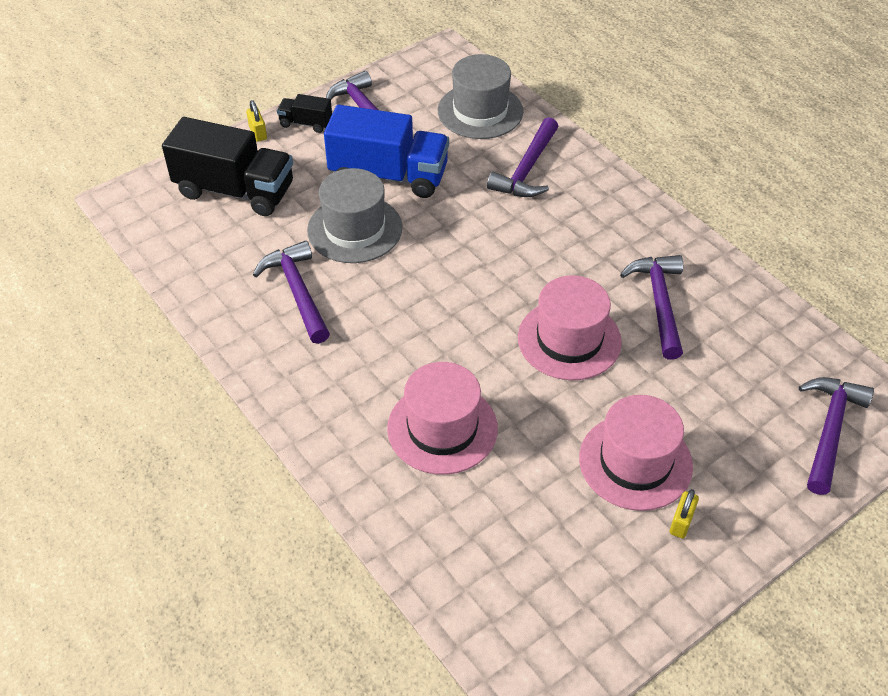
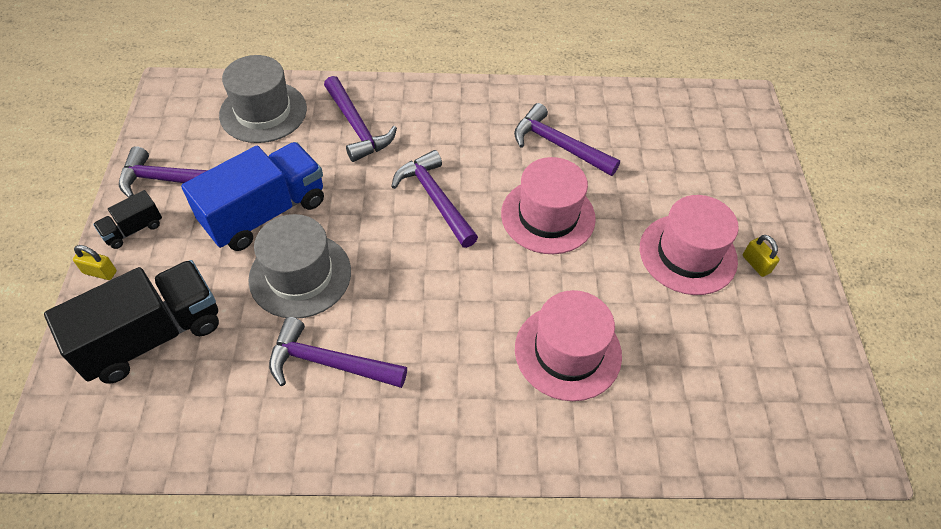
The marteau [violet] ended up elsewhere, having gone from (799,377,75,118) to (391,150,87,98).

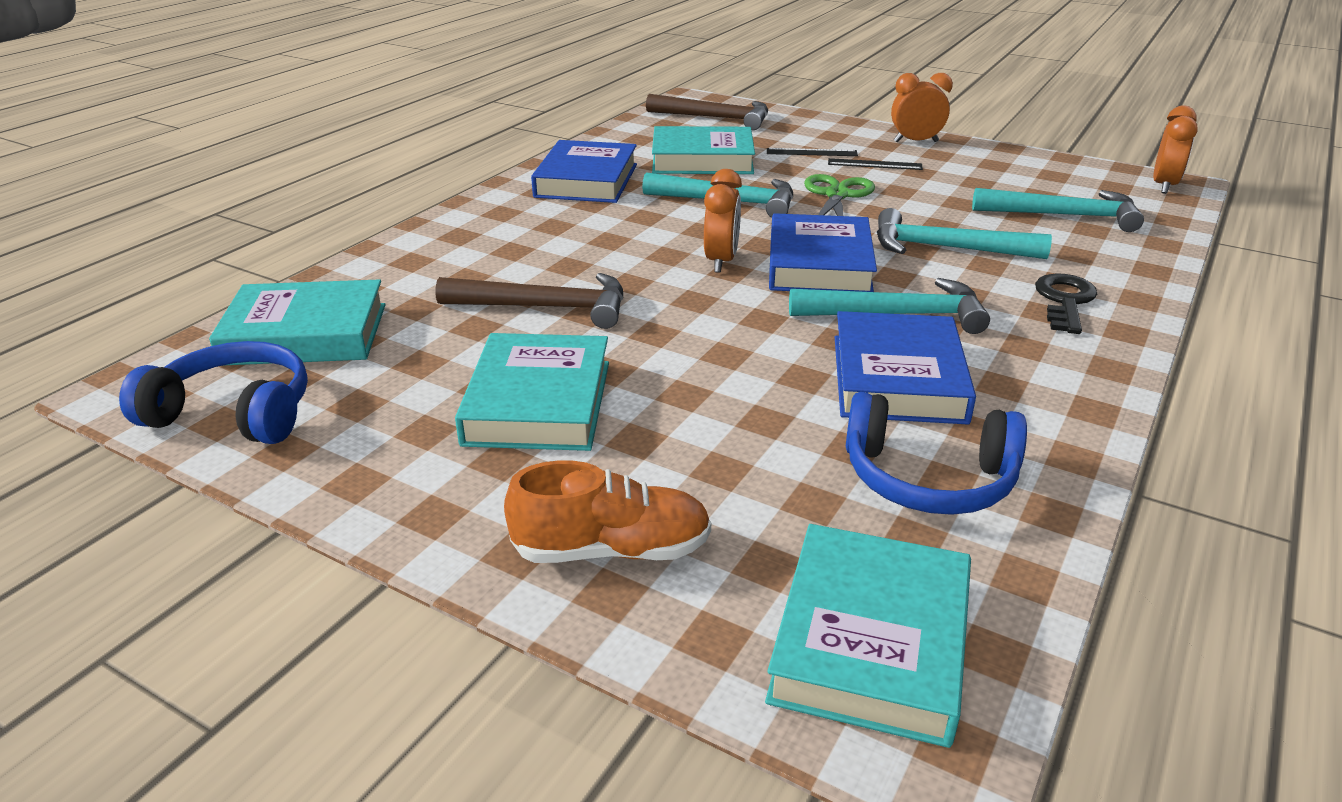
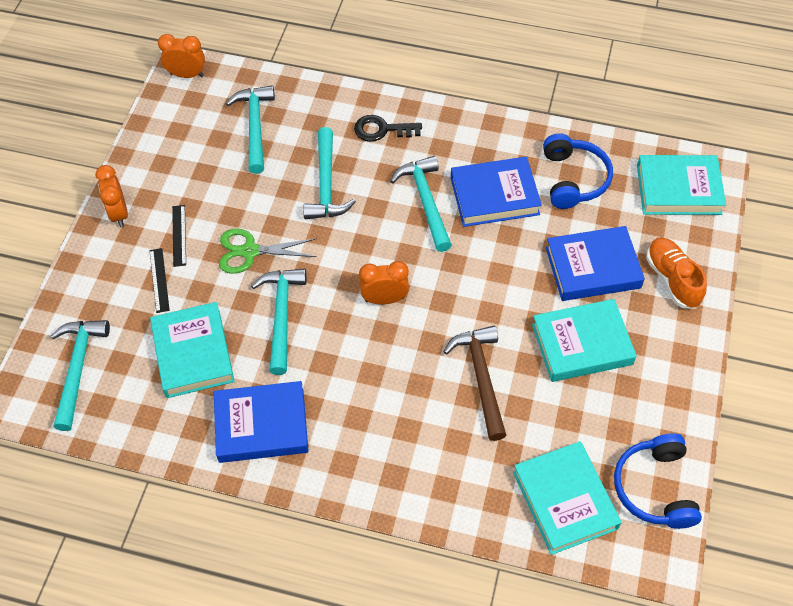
The livre [bleu] ended up elsewhere, having gone from (769,213,108,79) to (546,226,99,75). What was the marteau [marron] at (646,94,122,36) turned into the marteau [turquoise] at (51,320,59,111).

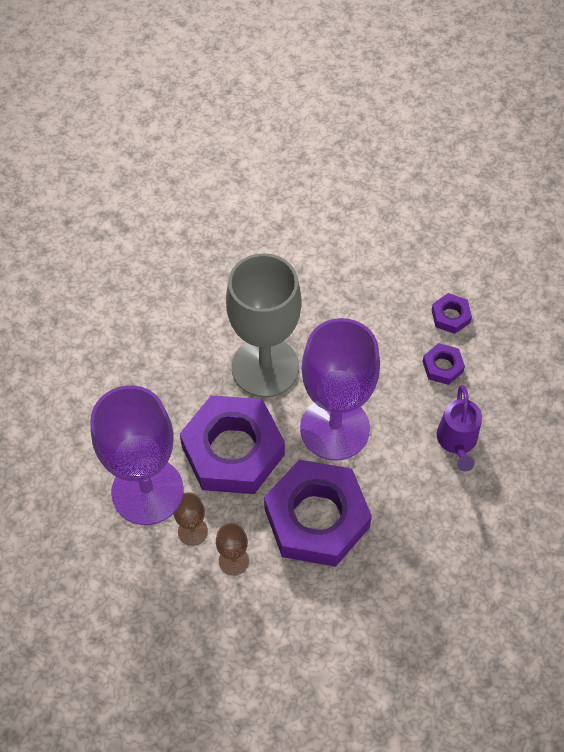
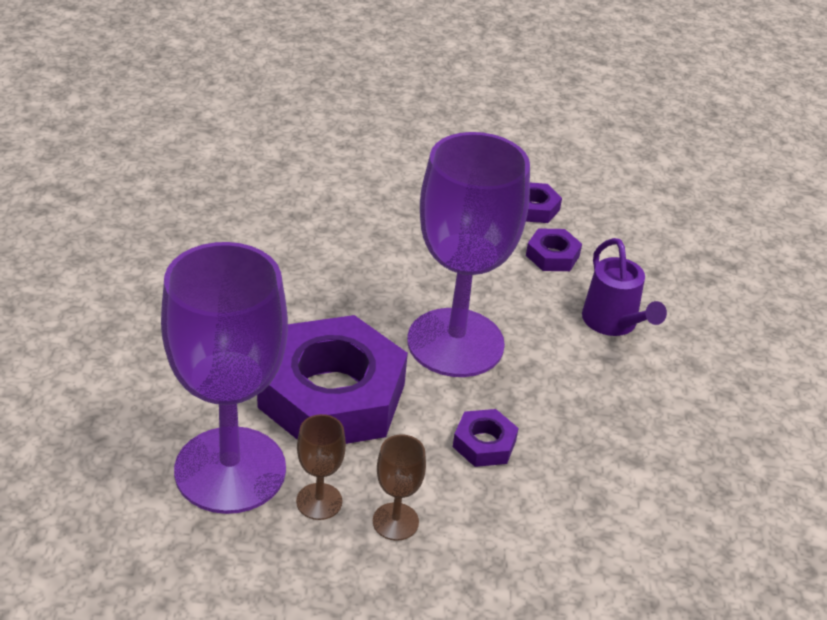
The second view lost the verre à pied [gris] at (226,253,76,145). The size of the écrou [violet] at (264,460,108,107) changed by a factor of 0.42.

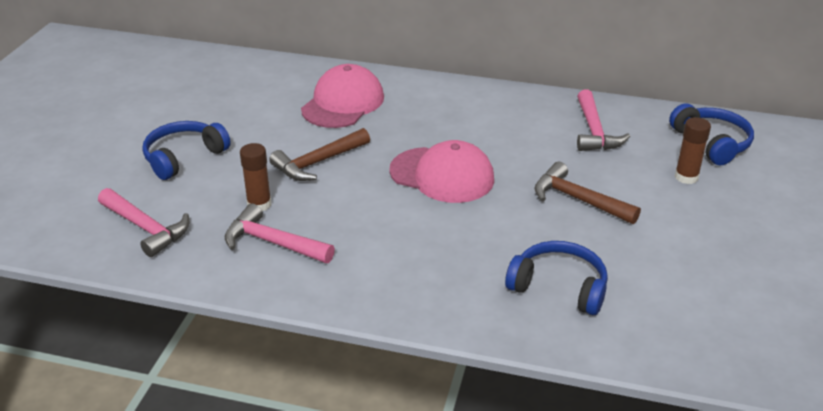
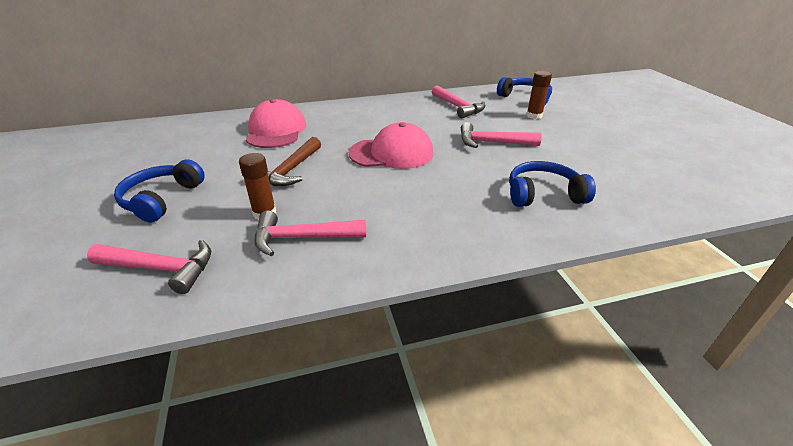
What was the marteau [marron] at (535,162,106,62) turned into the marteau [rose] at (461,122,81,26).

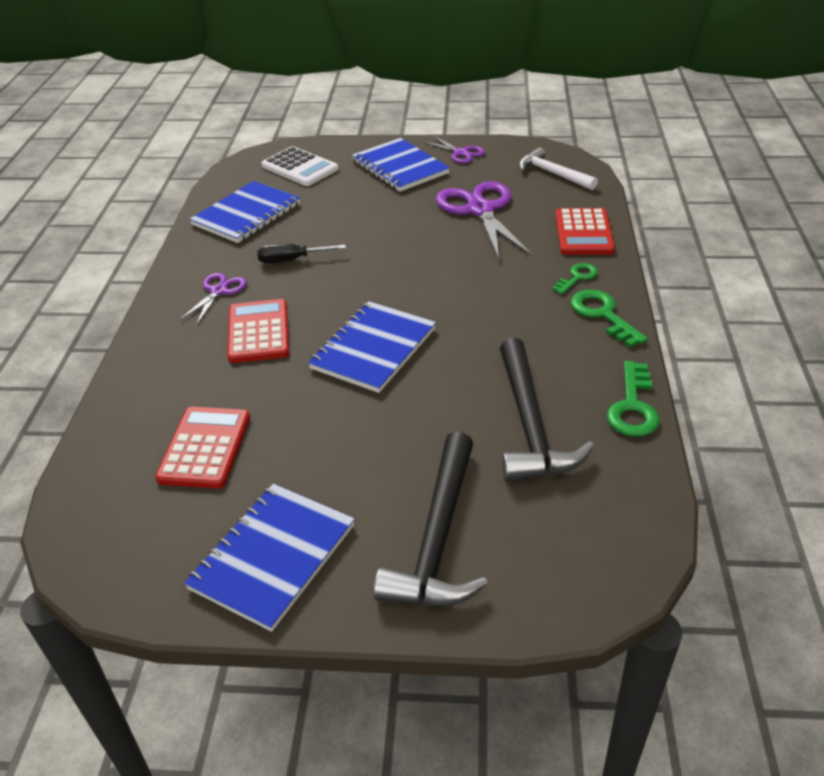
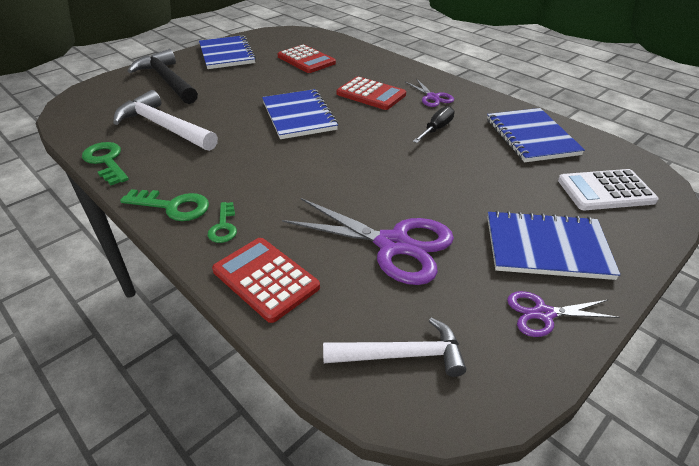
What was the marteau [noir] at (500,338,94,144) turned into the marteau [blanc] at (113,90,105,61).

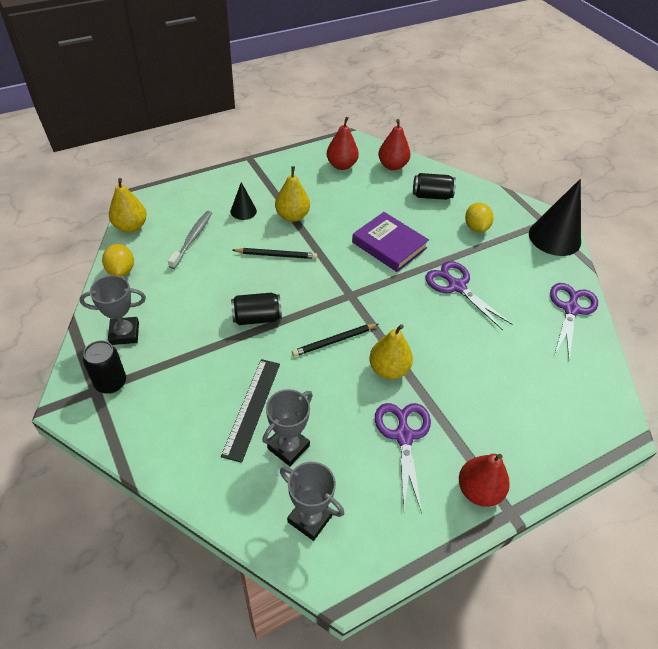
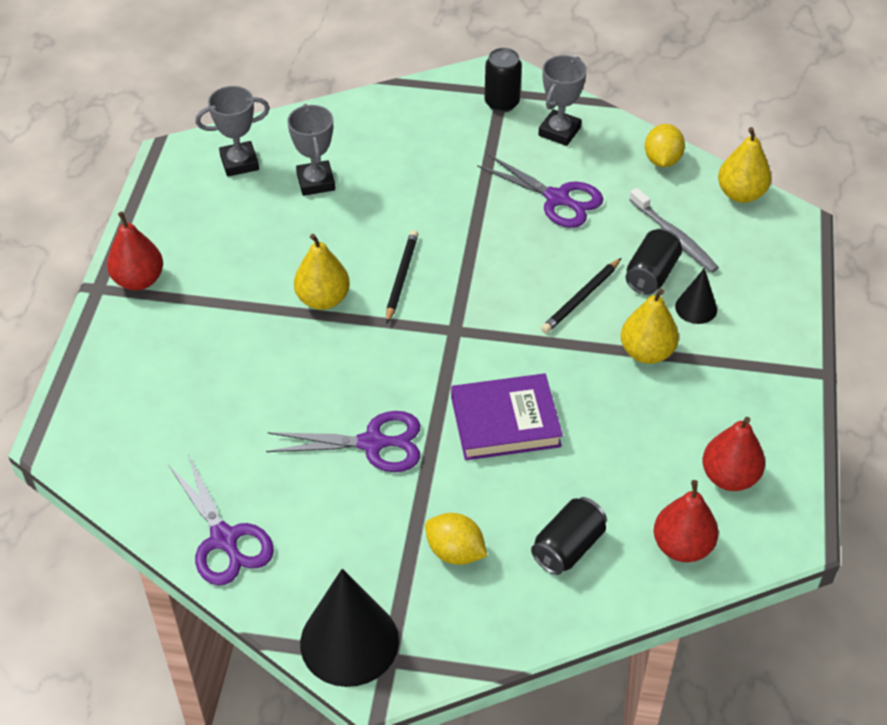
The second view lost the règle [noir] at (221,359,59,104). The canette [noir] ended up elsewhere, having gone from (231,293,51,32) to (625,228,57,67). The ciseaux [violet] ended up elsewhere, having gone from (375,403,56,110) to (477,154,126,74). The citron [jaune] at (102,244,32,33) ended up facing another way, 75 degrees clockwise from before.

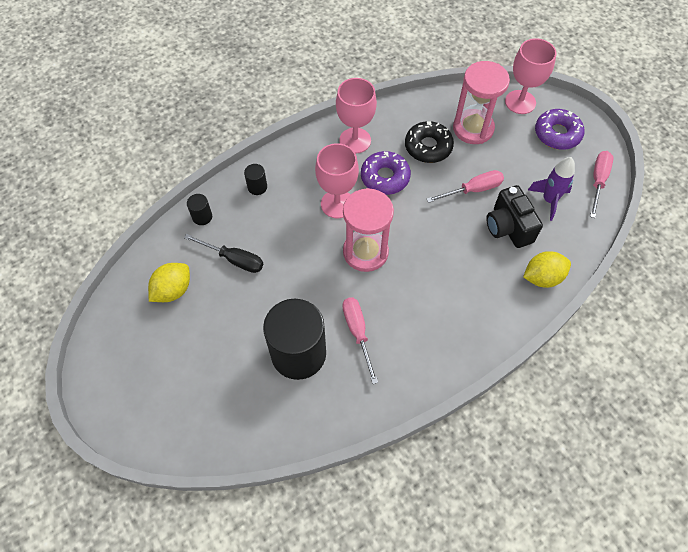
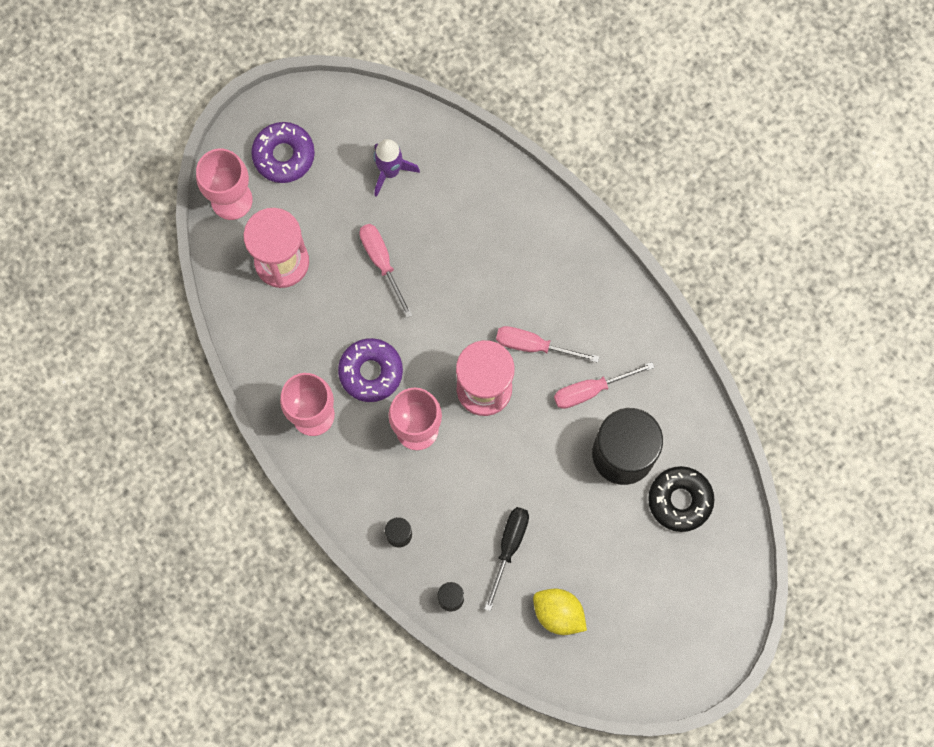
The second view lost the appareil photo [noir] at (486,185,57,63). The second view lost the citron [jaune] at (523,251,48,37). The beignet [noir] ended up elsewhere, having gone from (405,121,49,42) to (648,466,66,66). The tournevis [rose] ended up elsewhere, having gone from (590,151,23,67) to (496,326,104,37).

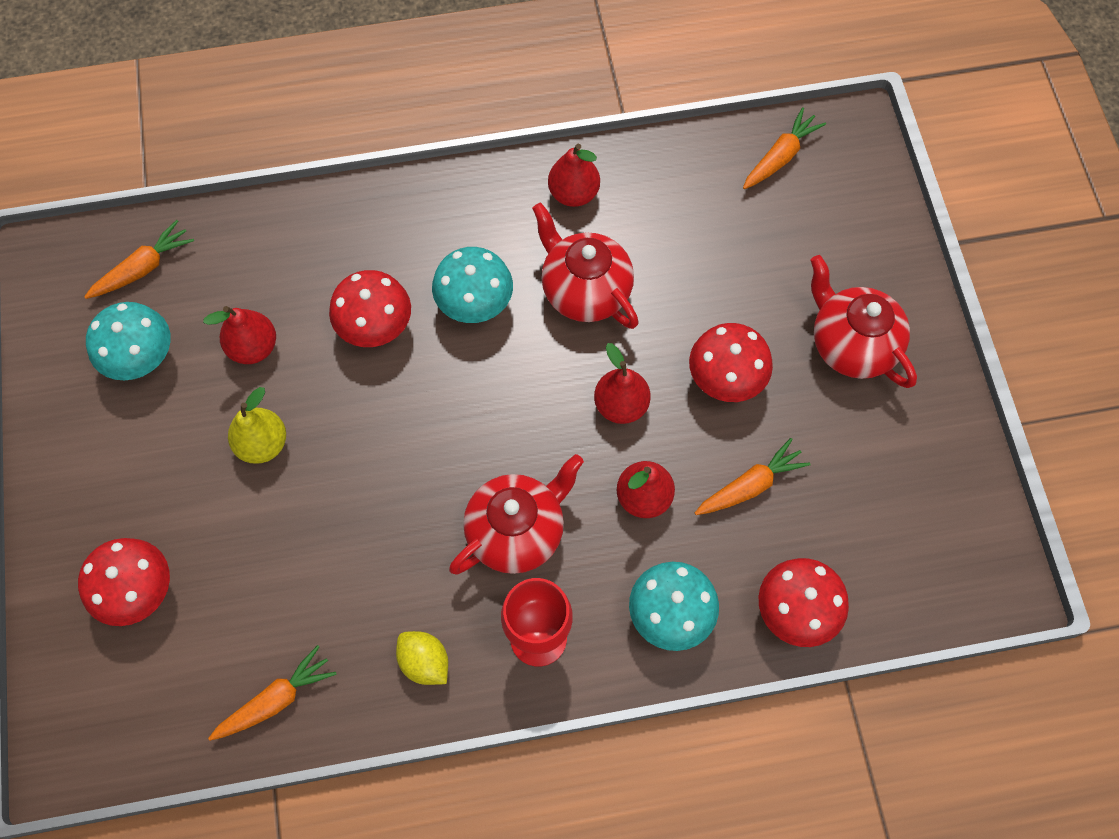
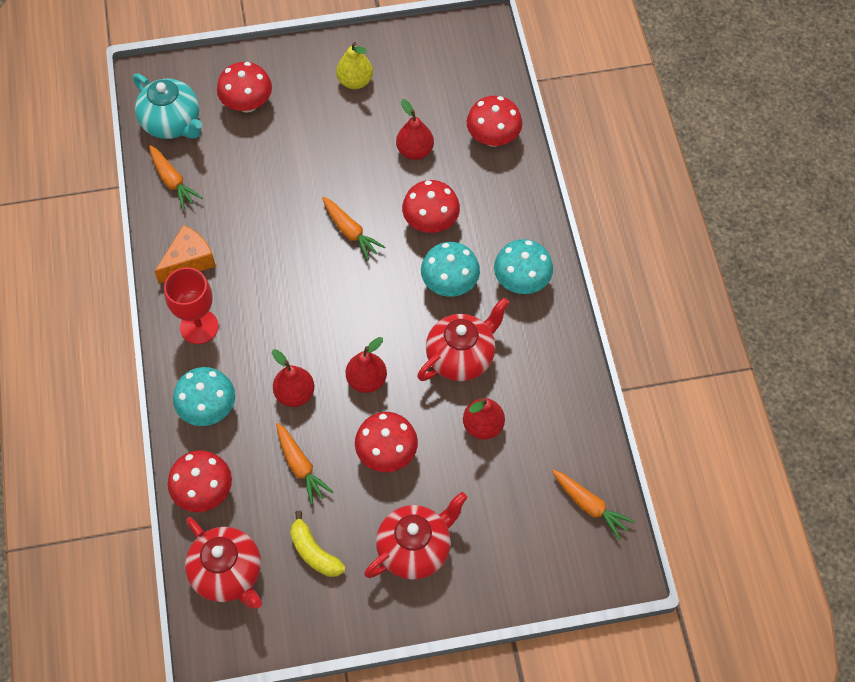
The second view gained the théière [turquoise] at (133,74,69,65). The second view gained the banane [jaune] at (290,511,56,66). The second view gained the champignon [rouge] at (467,96,55,51). The carotte [orange] ended up elsewhere, having gone from (84,220,110,79) to (322,197,63,63). The champignon [turquoise] ended up elsewhere, having gone from (86,302,85,78) to (494,239,59,55). The poire [jaune] ended up elsewhere, having gone from (228,387,58,77) to (336,42,37,47). The théière [rouge] ended up elsewhere, having gone from (449,454,135,121) to (185,517,77,91). The poire [rouge] ended up elsewhere, having gone from (548,144,52,63) to (463,398,42,42). Where the citron [jaune] stood at (396,631,52,54), the fromage [orange] came to stand at (154,225,62,59).

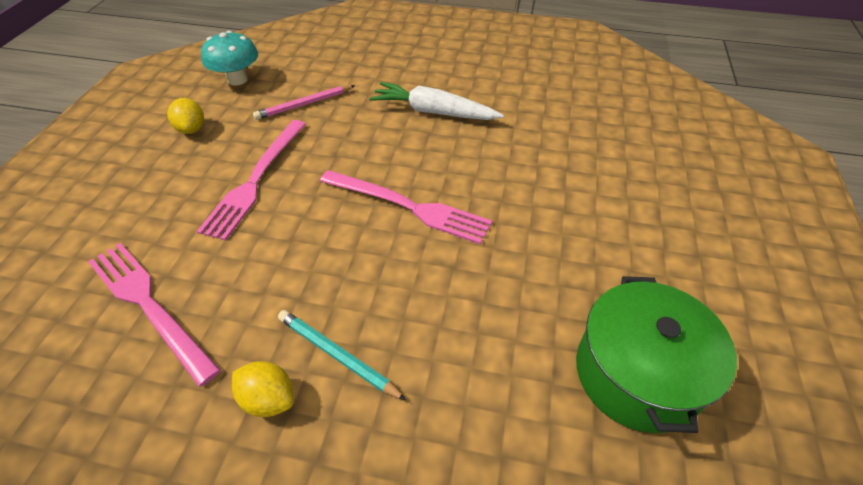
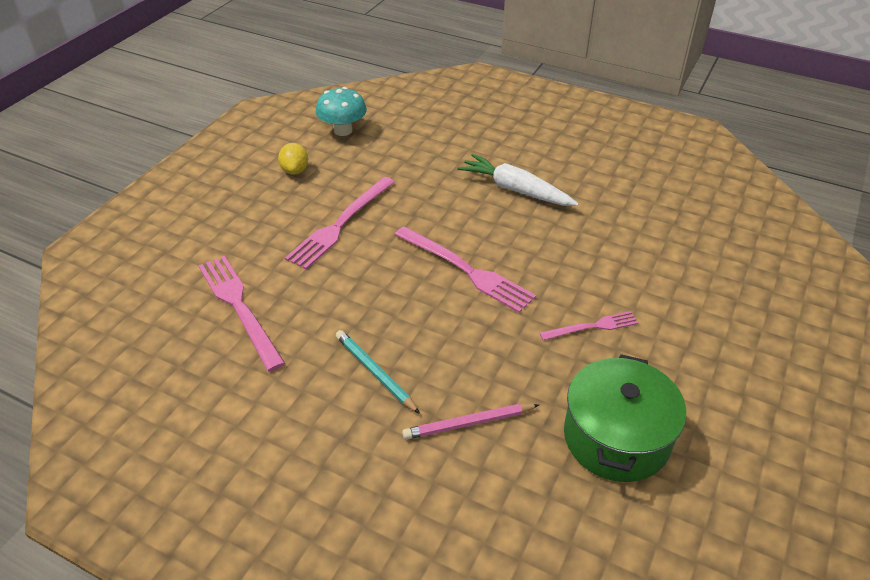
The second view lost the citron [jaune] at (232,361,62,56). The second view gained the fourchette [rose] at (540,311,98,29). The crayon [rose] ended up elsewhere, having gone from (253,85,102,35) to (402,404,137,36).

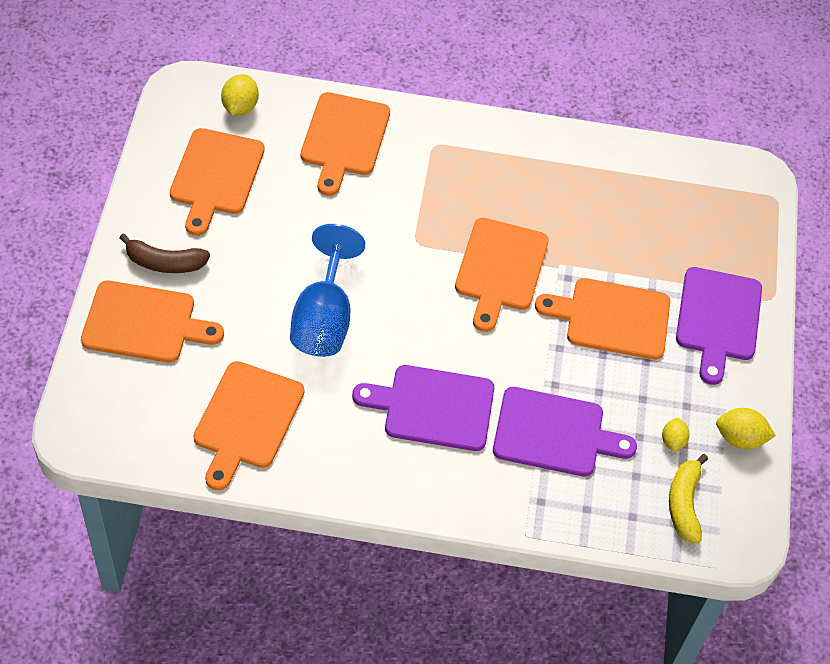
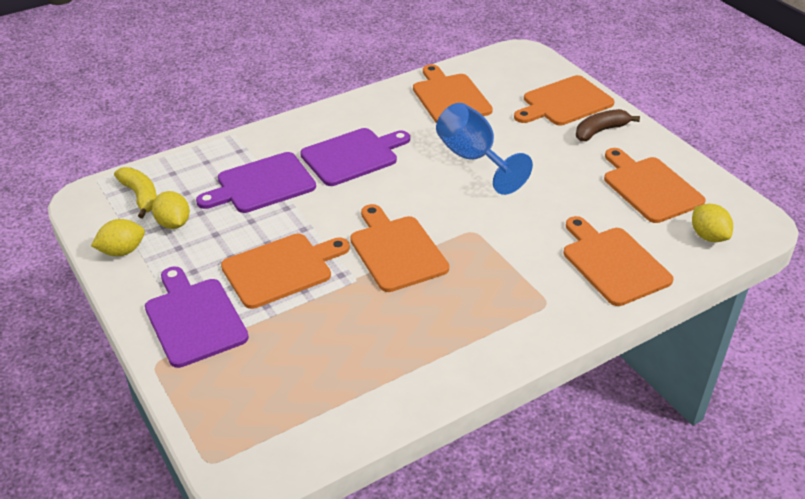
The size of the citron [jaune] at (662,418,28,34) changed by a factor of 1.53.

